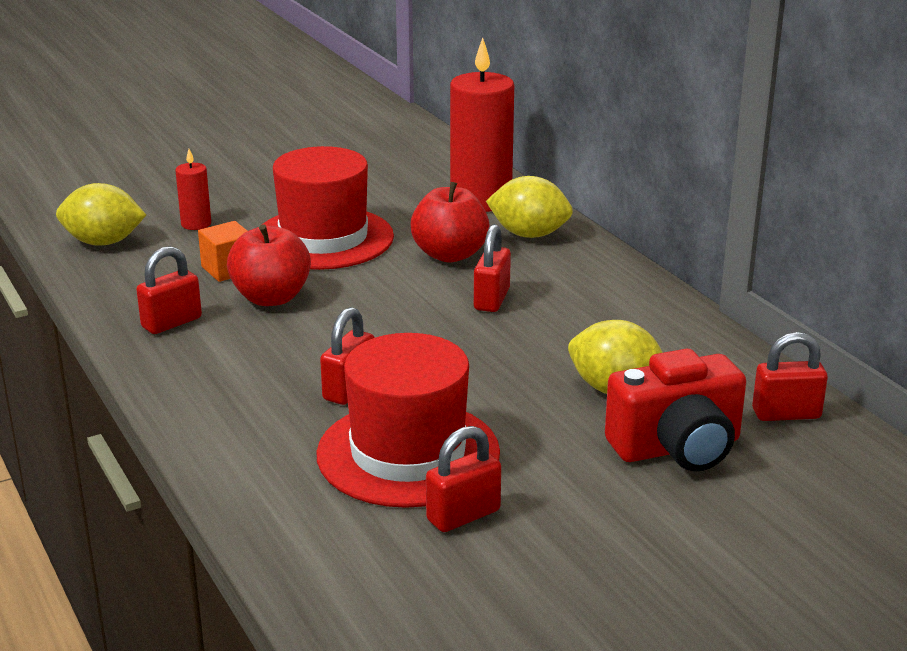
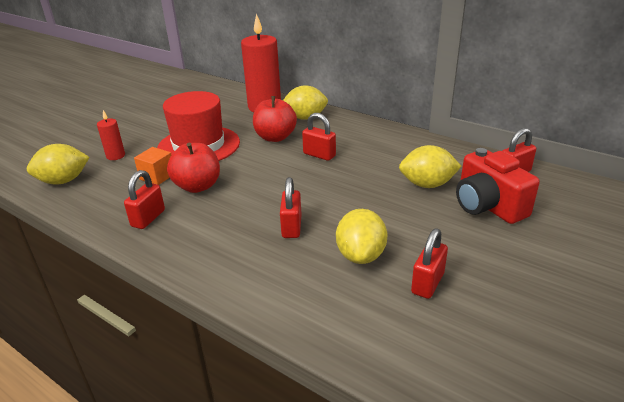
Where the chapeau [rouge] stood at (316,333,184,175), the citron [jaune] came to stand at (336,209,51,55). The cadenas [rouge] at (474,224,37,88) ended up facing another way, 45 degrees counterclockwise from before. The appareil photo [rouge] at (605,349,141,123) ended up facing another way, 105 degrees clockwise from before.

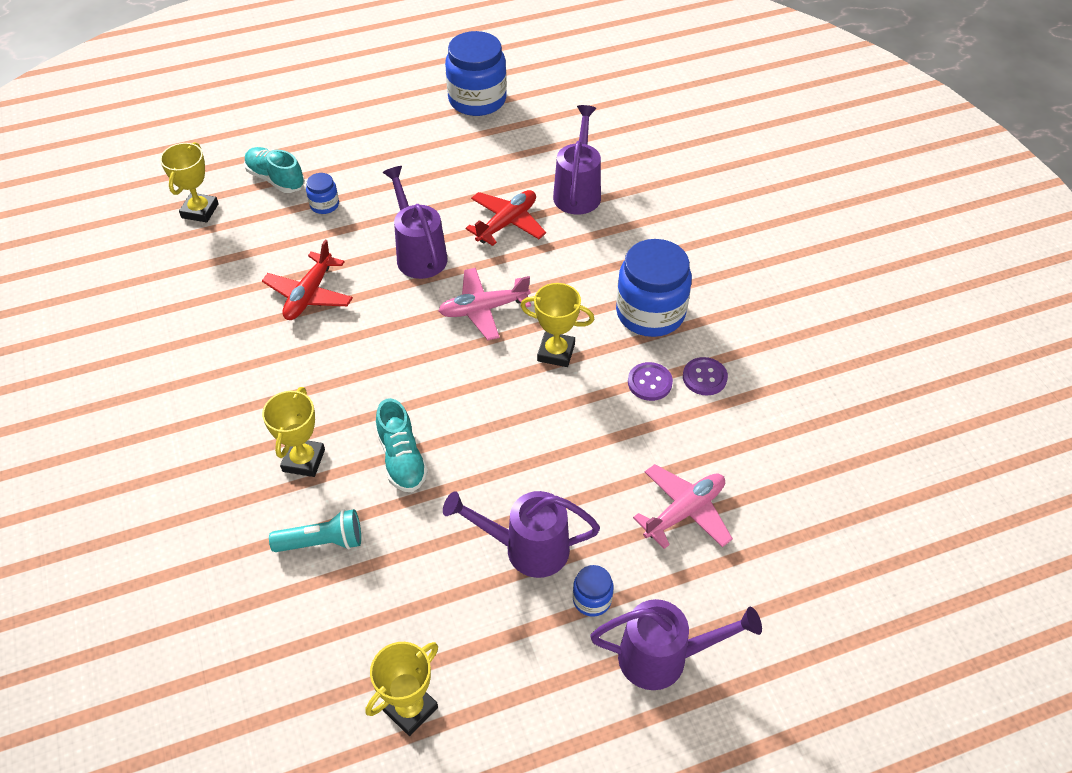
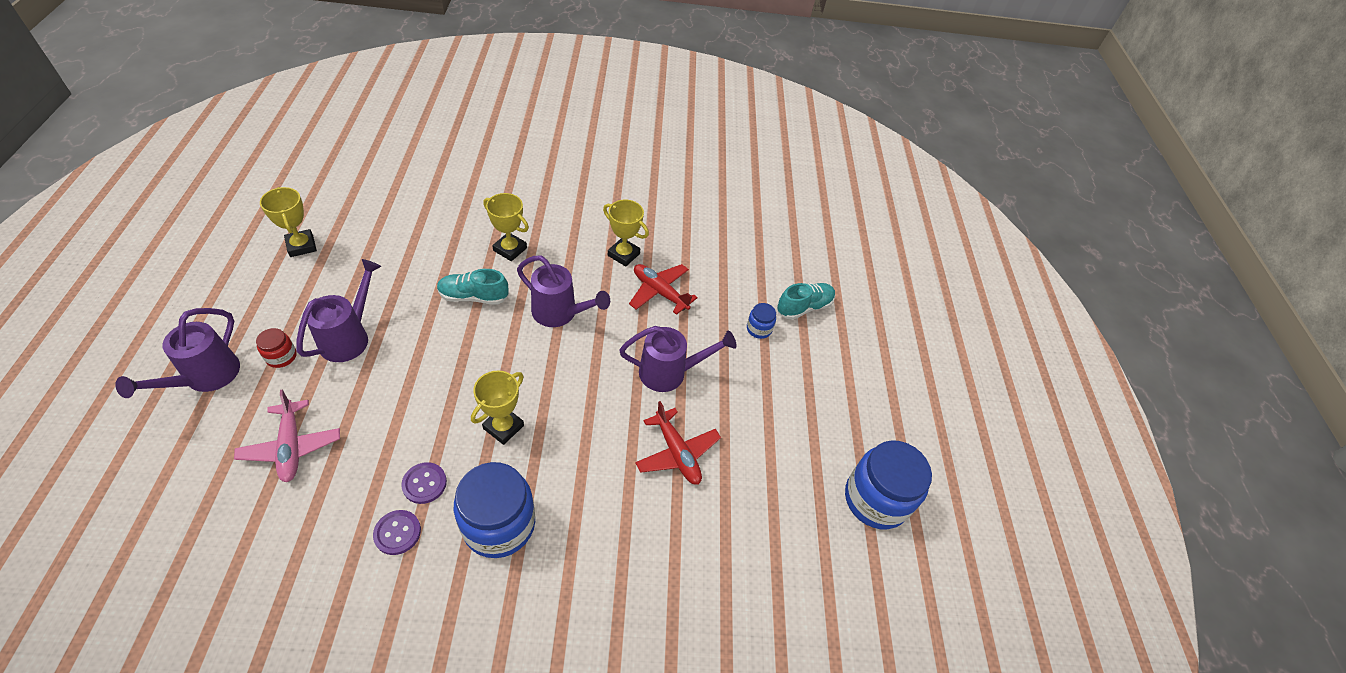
The second view lost the lampe de poche [turquoise] at (269,509,92,43). The second view lost the avion [rose] at (438,268,93,72). The trophée [jaune] ended up elsewhere, having gone from (160,142,59,80) to (603,200,46,67). The arrosoir [violet] ended up elsewhere, having gone from (553,105,48,110) to (517,256,93,71). What was the bocal [bleu] at (573,565,41,52) turned into the bocal [rouge] at (256,328,41,40).

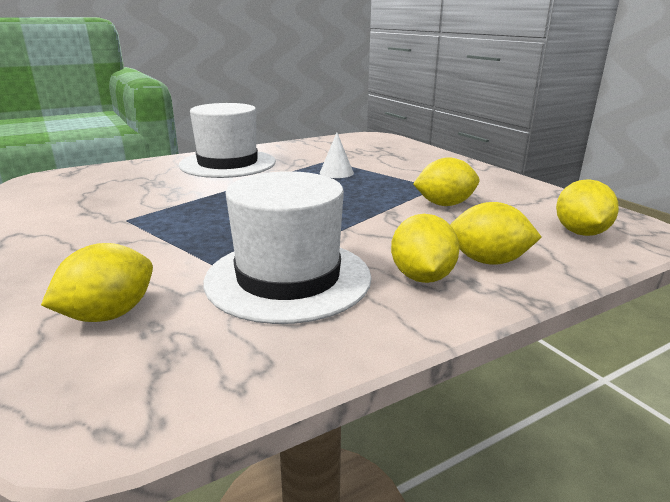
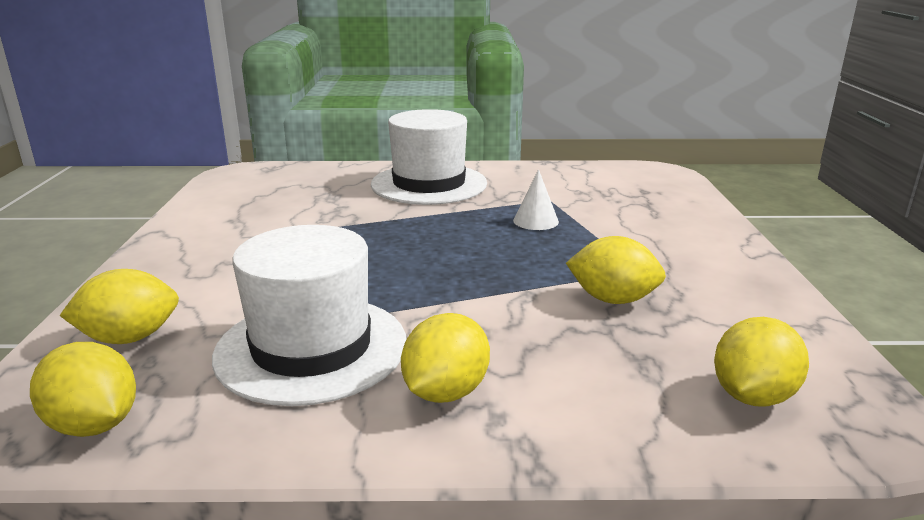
The citron [jaune] ended up elsewhere, having gone from (450,202,92,63) to (30,342,106,95).

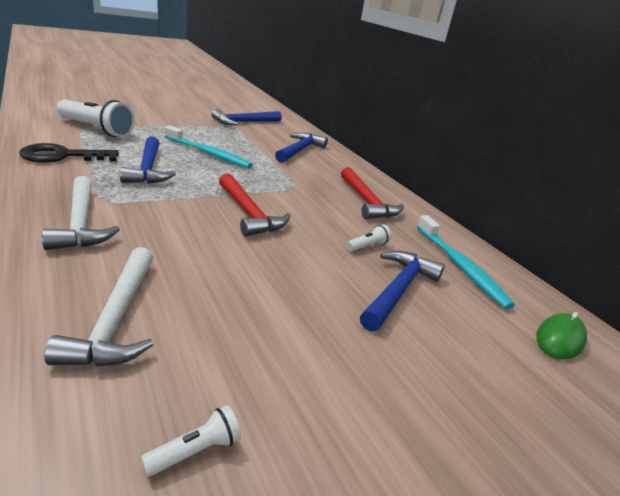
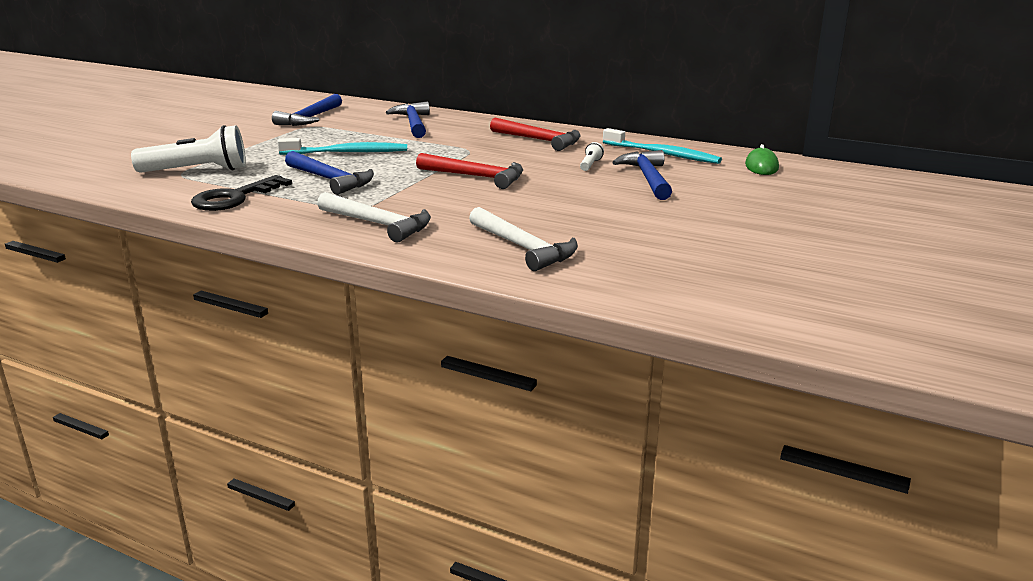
The second view lost the lampe de poche [blanc] at (141,405,100,71).

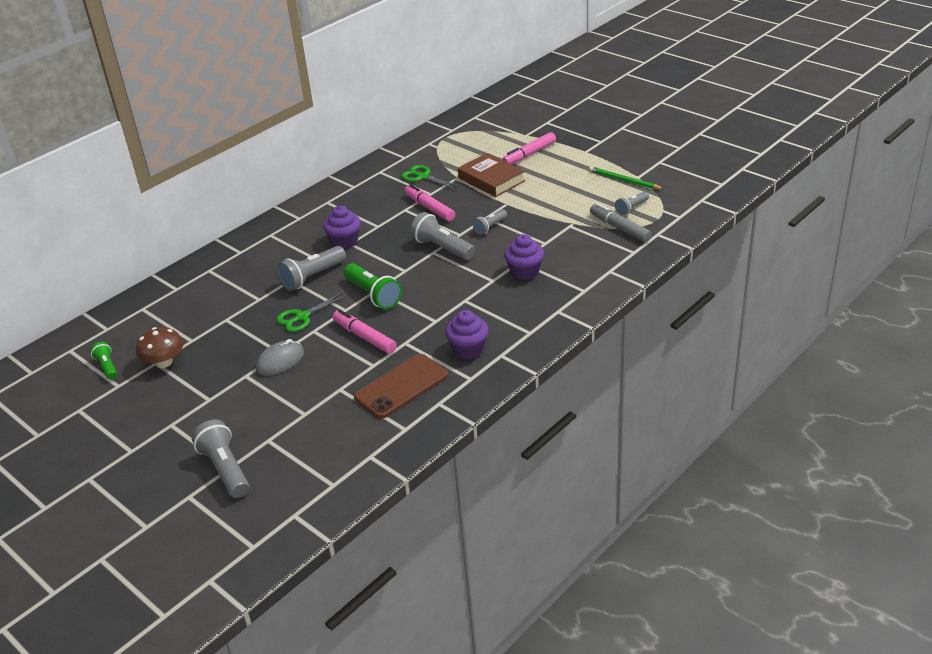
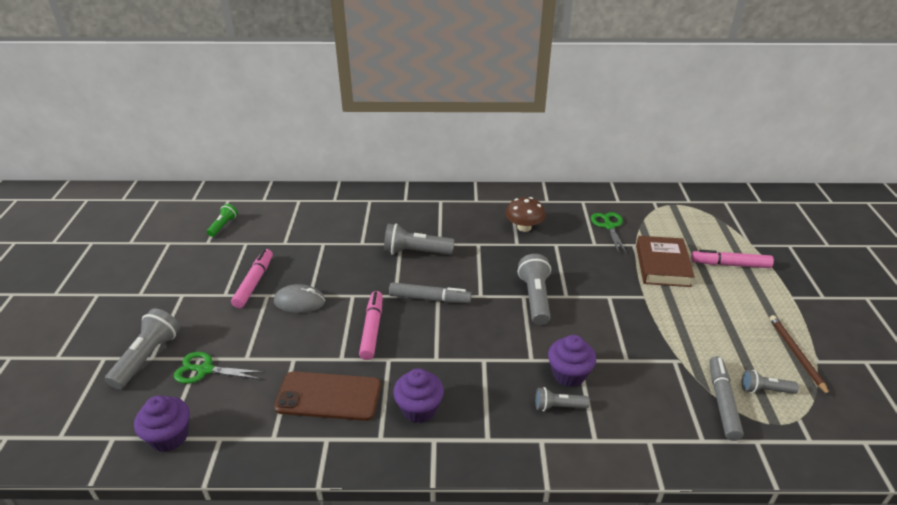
The champignon [marron] ended up elsewhere, having gone from (136,327,47,41) to (506,197,39,35). The ciseaux [vert] ended up elsewhere, having gone from (276,292,72,40) to (174,352,91,32). The muffin [violet] ended up elsewhere, having gone from (323,206,38,43) to (134,395,56,57). The feutre [rose] ended up elsewhere, having gone from (404,184,51,37) to (231,249,42,59). The lampe de poche [gris] ended up elsewhere, having gone from (473,210,34,25) to (535,387,55,24). Where the lampe de poche [vert] stood at (344,263,58,46), the feutre [gris] came to stand at (389,282,82,21). What was the crayon [vert] at (589,166,74,24) turned into the crayon [marron] at (770,315,60,81).

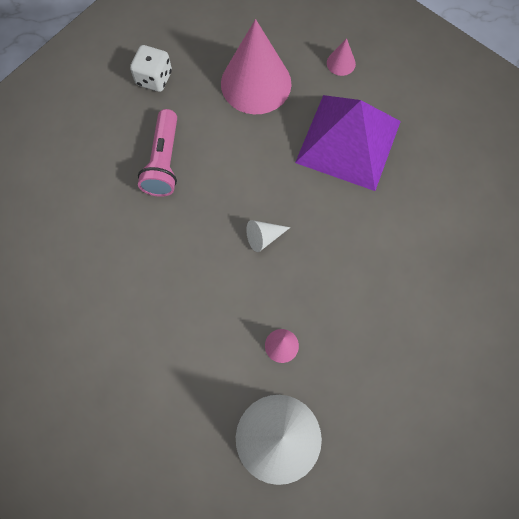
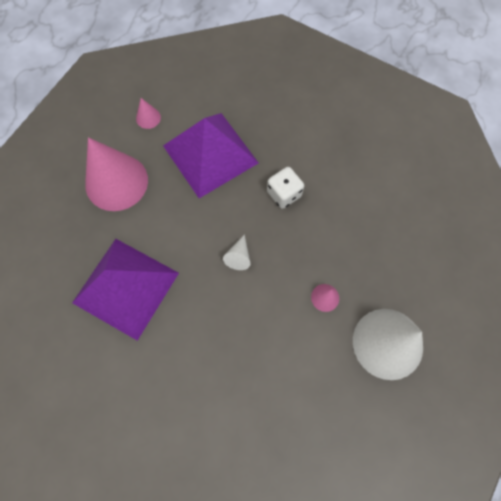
The dé [blanc] ended up elsewhere, having gone from (130,45,42,47) to (267,167,37,42). Where the lampe de poche [rose] stood at (138,109,39,88), the pyramide [violet] came to stand at (72,239,107,102).

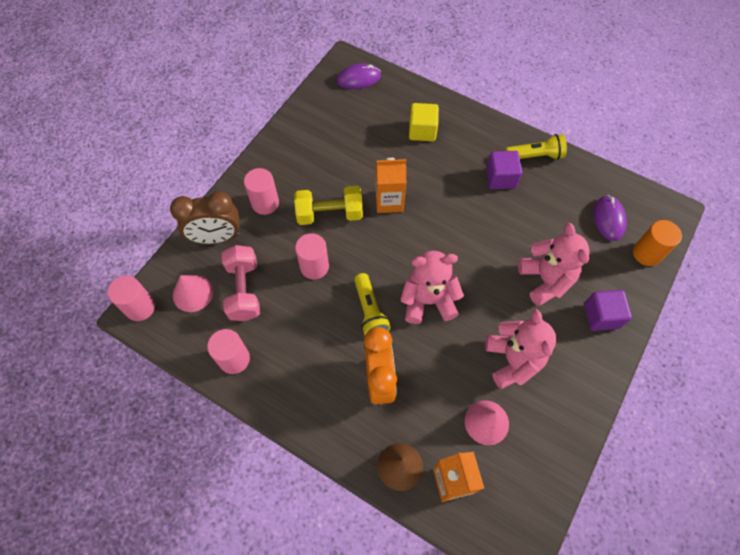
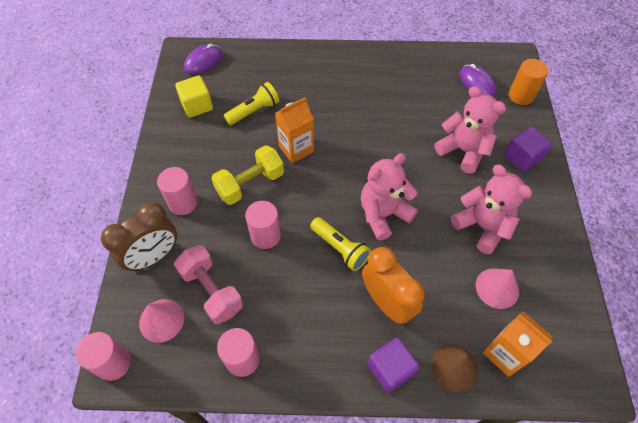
The cube [jaune] ended up elsewhere, having gone from (409,103,30,38) to (175,75,38,43). The cube [violet] ended up elsewhere, having gone from (486,151,36,38) to (367,338,53,55). The lampe de poche [jaune] ended up elsewhere, having gone from (505,134,62,26) to (224,82,56,43).

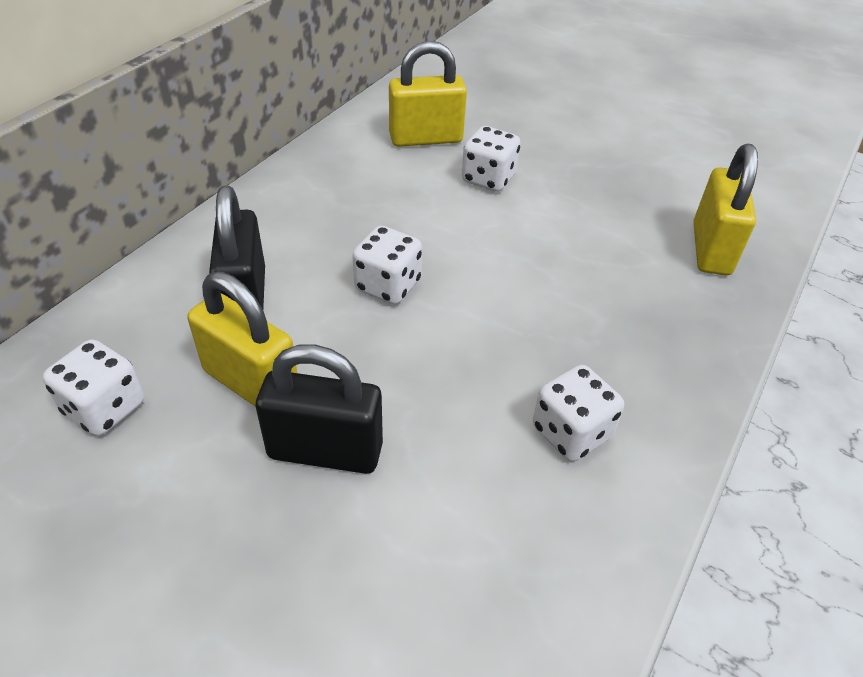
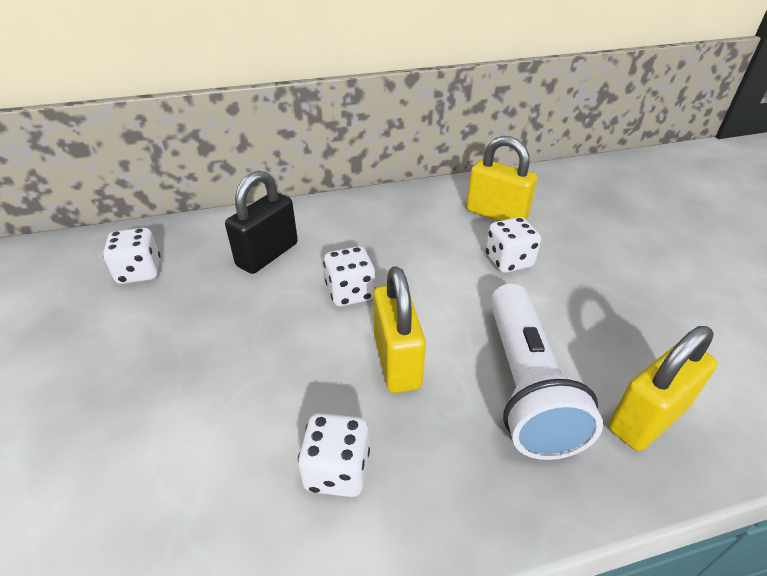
The second view lost the cadenas [noir] at (256,344,127,130). The second view gained the lampe de poche [blanc] at (490,283,113,177). The cadenas [jaune] ended up elsewhere, having gone from (187,272,110,135) to (373,266,53,127).

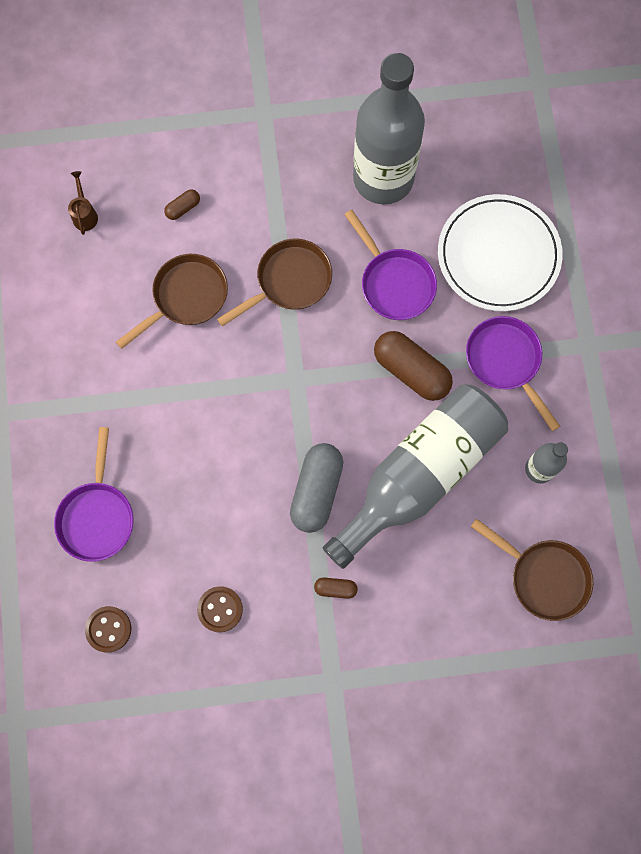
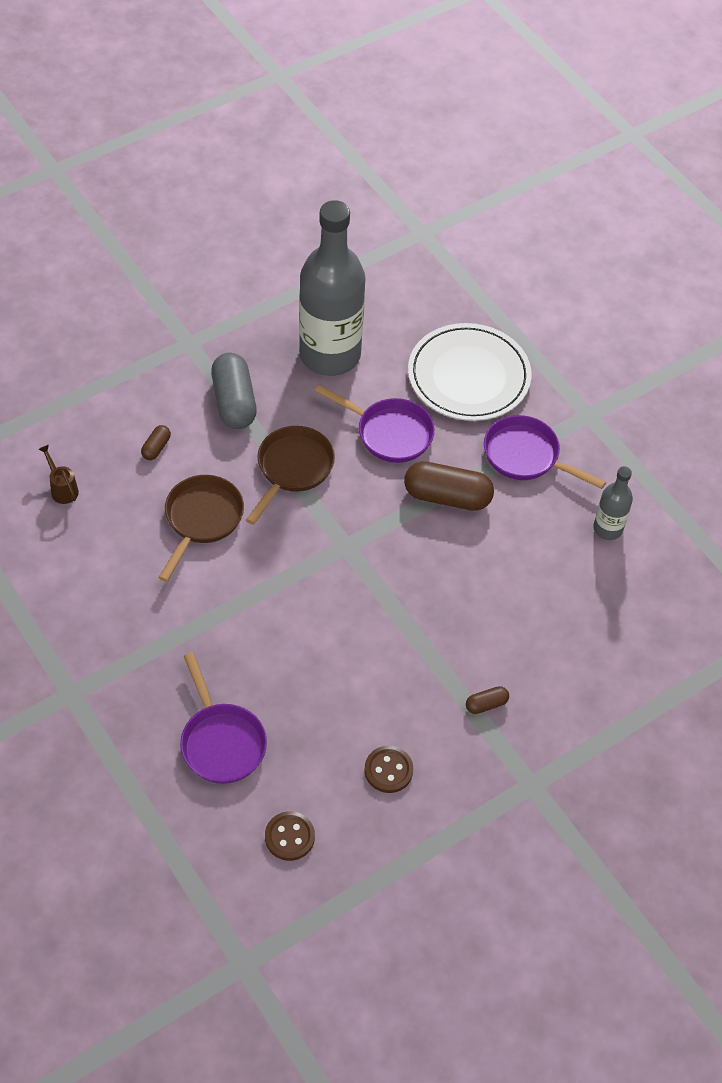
The second view lost the bouteille [gris] at (323,384,185,185). The second view lost the poêle [marron] at (471,519,122,102). The gélule [gris] ended up elsewhere, having gone from (290,443,53,90) to (211,353,46,76).

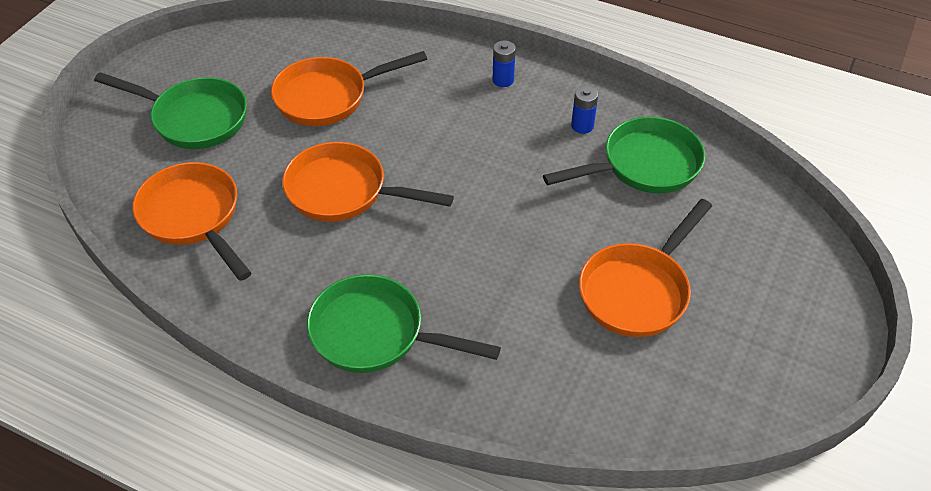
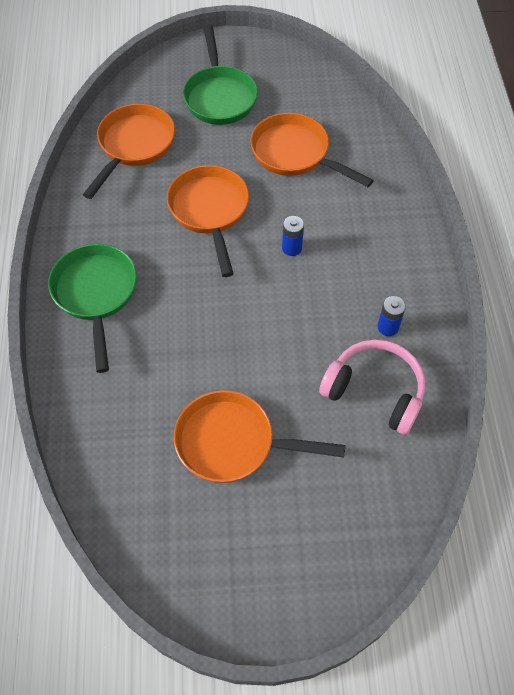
The pile [bleu] ended up elsewhere, having gone from (492,40,24,47) to (282,216,22,40). Where the poêle [vert] stood at (543,117,162,76), the casque audio [rose] came to stand at (319,340,106,95).

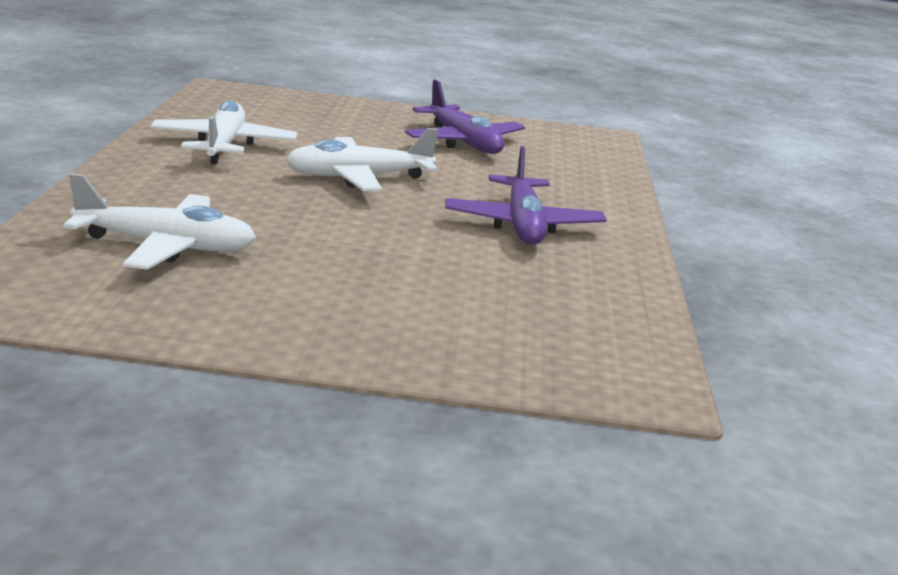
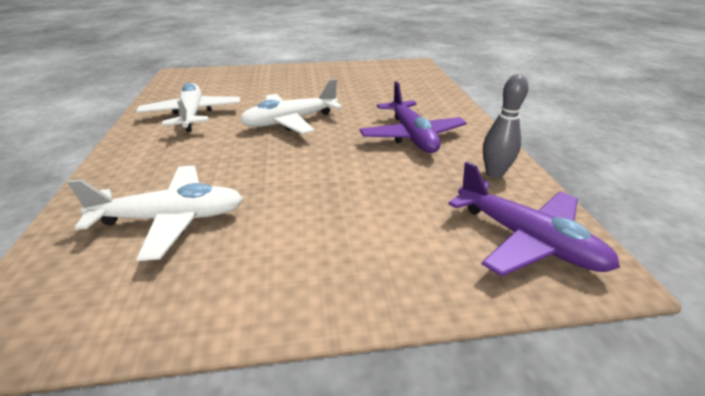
The second view gained the quille [gris] at (483,74,45,104). The avion [violet] ended up elsewhere, having gone from (405,79,120,75) to (448,161,172,115).

